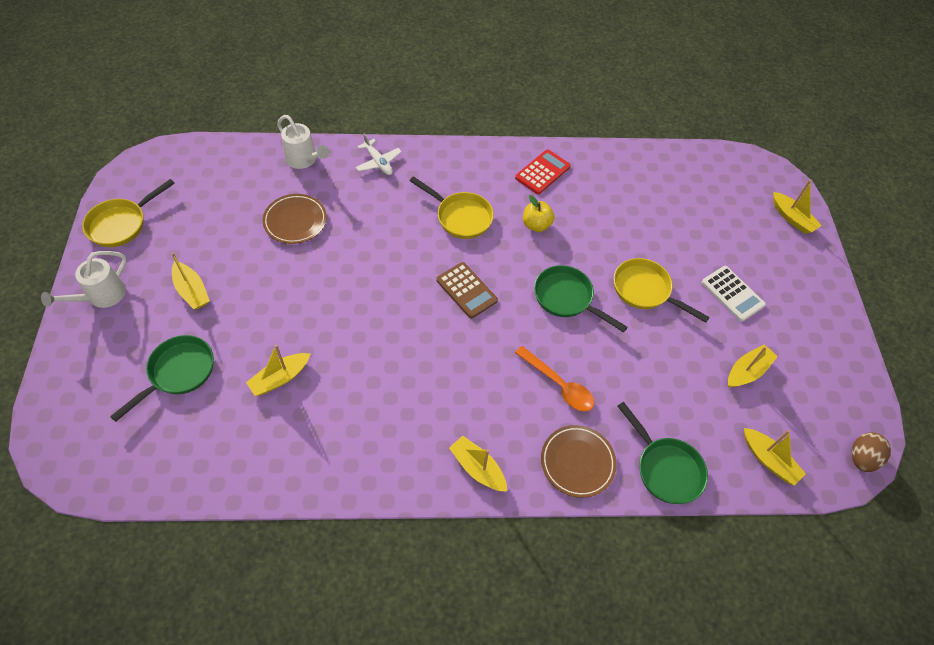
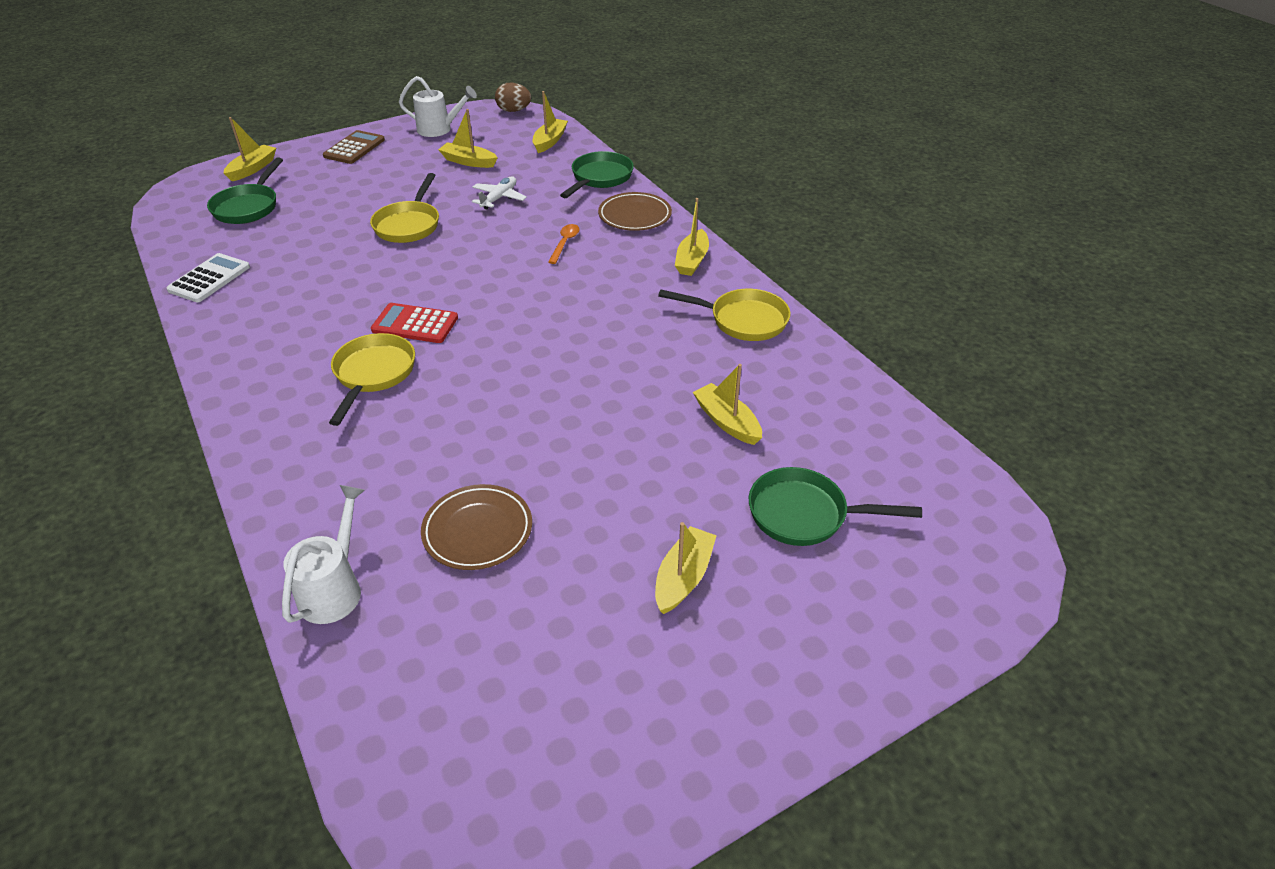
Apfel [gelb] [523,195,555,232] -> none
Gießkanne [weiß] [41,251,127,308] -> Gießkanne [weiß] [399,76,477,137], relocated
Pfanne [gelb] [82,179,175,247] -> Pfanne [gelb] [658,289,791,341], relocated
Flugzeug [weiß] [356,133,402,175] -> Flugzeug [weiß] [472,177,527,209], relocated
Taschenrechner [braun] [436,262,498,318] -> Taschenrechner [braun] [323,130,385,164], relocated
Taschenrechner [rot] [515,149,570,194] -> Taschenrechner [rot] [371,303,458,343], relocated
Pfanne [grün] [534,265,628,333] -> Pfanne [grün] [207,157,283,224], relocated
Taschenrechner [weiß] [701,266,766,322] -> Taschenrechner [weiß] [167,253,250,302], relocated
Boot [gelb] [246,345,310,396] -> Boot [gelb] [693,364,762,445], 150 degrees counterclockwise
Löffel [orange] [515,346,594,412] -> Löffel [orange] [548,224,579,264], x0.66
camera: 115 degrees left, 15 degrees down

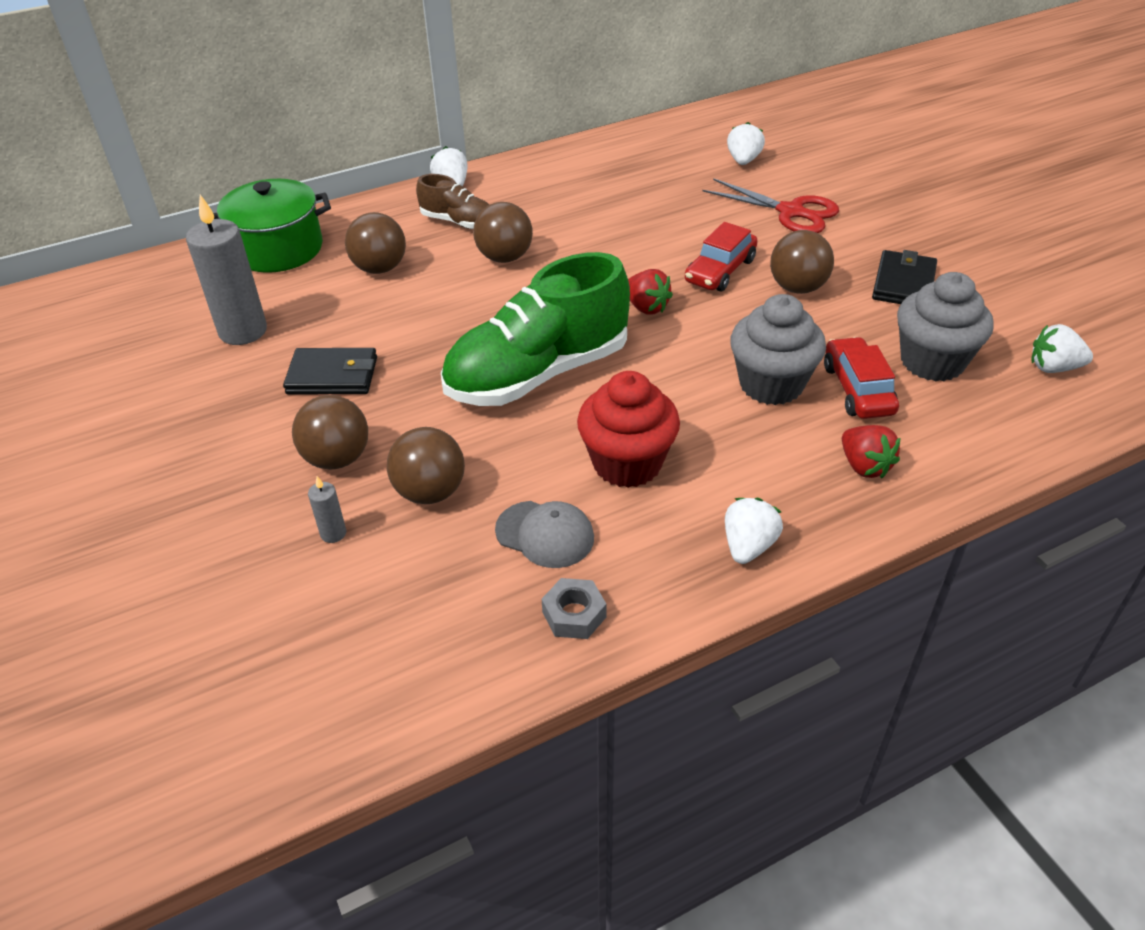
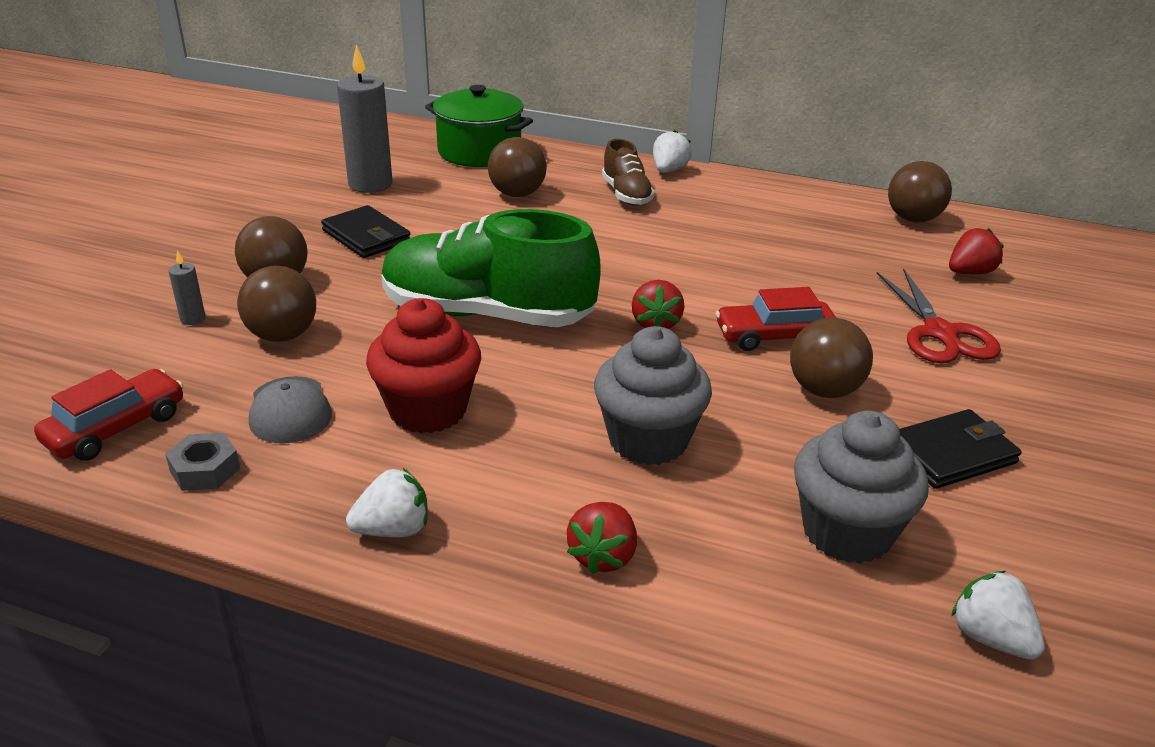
Ball [braun] [473,202,533,263] -> Ball [braun] [888,161,952,223], relocated
Auto [rot] [824,337,899,419] -> Auto [rot] [34,369,184,461], relocated
Erdbeere [weiß] [727,122,765,165] -> Erdbeere [rot] [949,228,1004,274]
camera: 45 degrees right, 10 degrees down

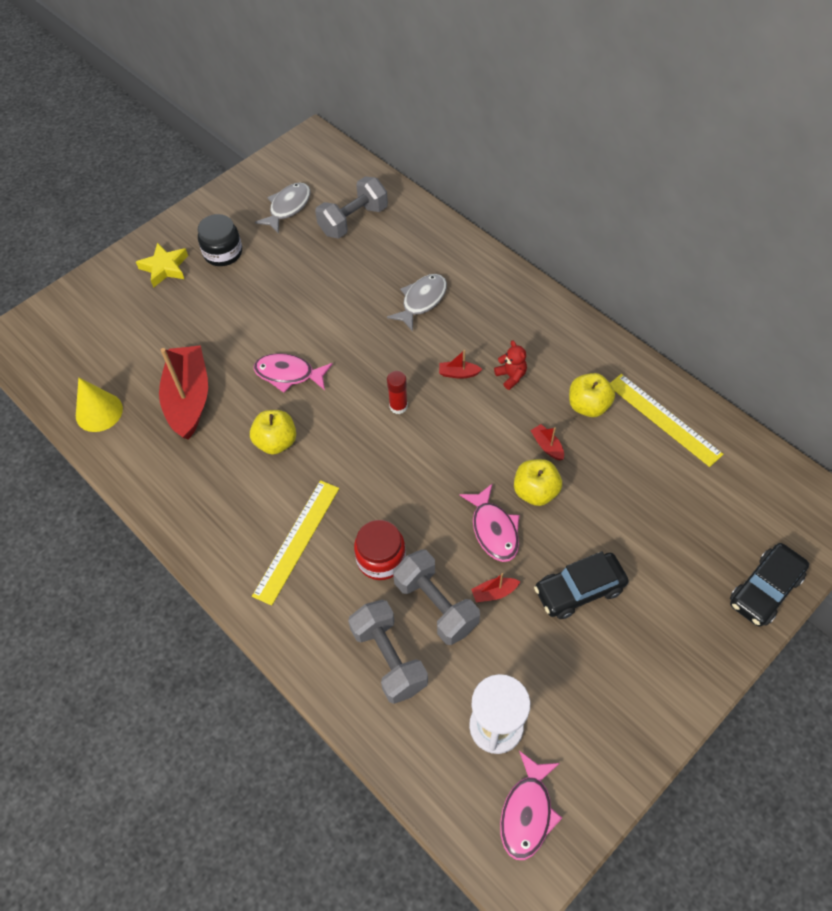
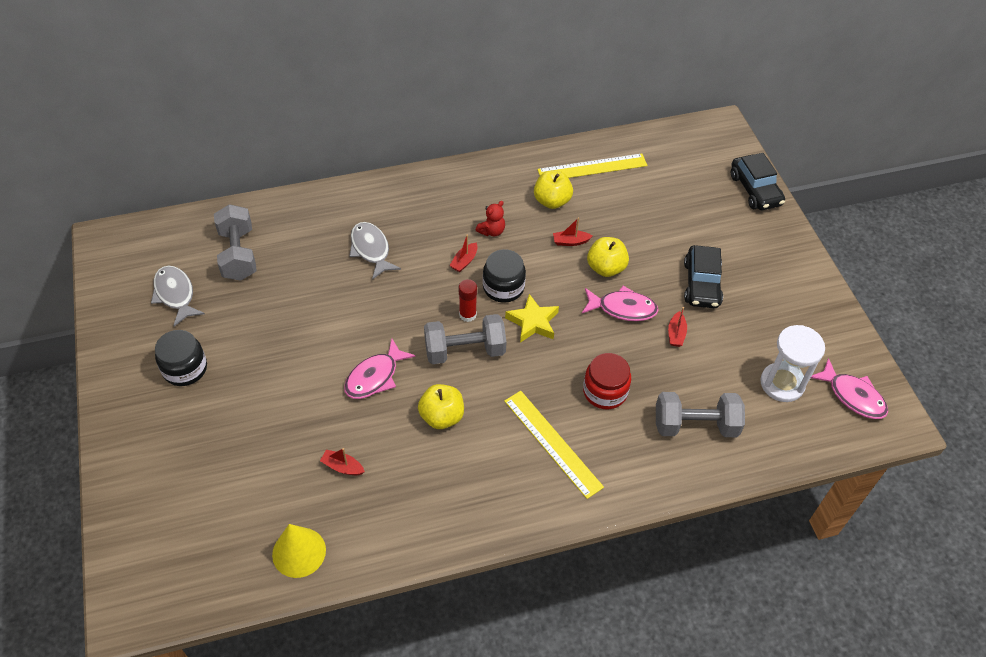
none -> Einmachglas [schwarz] [483,249,526,303]
Stern [gelb] [136,242,188,288] -> Stern [gelb] [505,294,559,343], relocated
Hantel [grau] [393,549,480,645] -> Hantel [grau] [424,314,507,364], relocated
Teddybär [rot] [494,340,527,390] -> Teddybär [rot] [476,201,505,236], 135 degrees clockwise
Boot [rot] [159,345,208,440] -> Boot [rot] [320,448,365,475], x0.40
camera: 65 degrees left, 5 degrees down

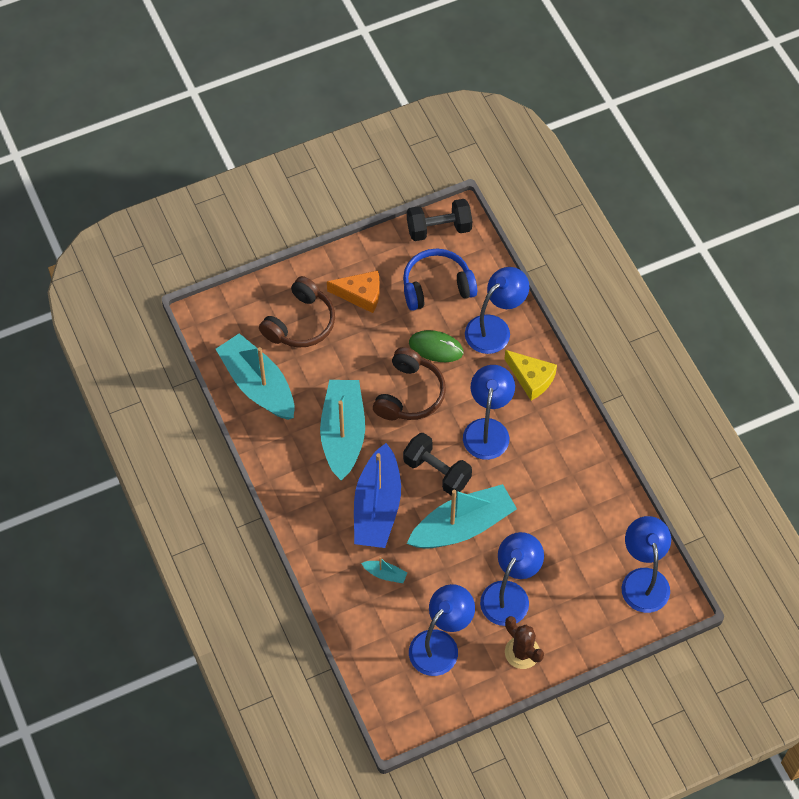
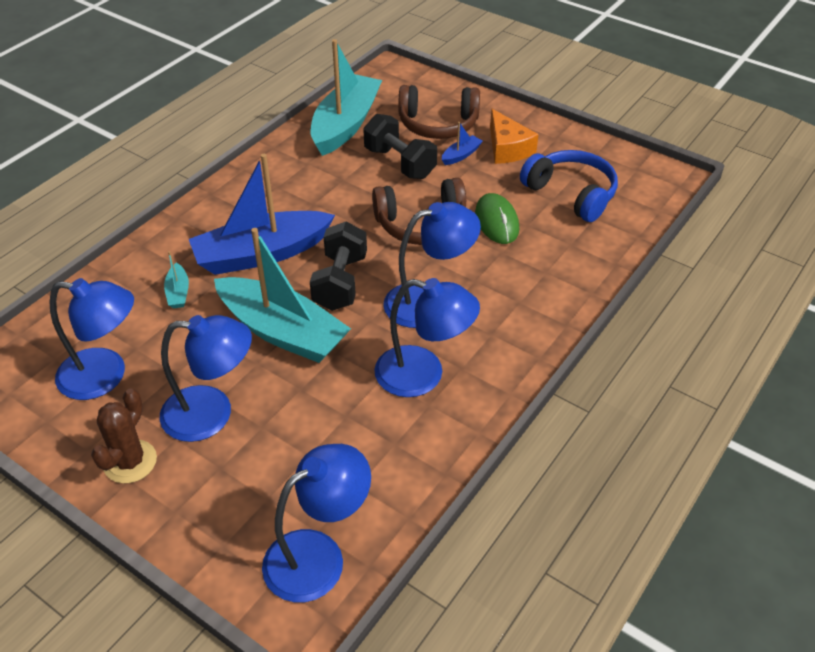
Boot [türkis] [320,380,365,480] -> none
Käse [gelb] [505,350,557,401] -> none
none -> Boot [blau] [442,122,483,165]
Hantel [schwarz] [407,199,472,241] -> Hantel [schwarz] [363,114,437,179], relocated
Lampe [blau] [465,267,529,354] -> Lampe [blau] [374,278,480,397], relocated
camera: 60 degrees right, 15 degrees down

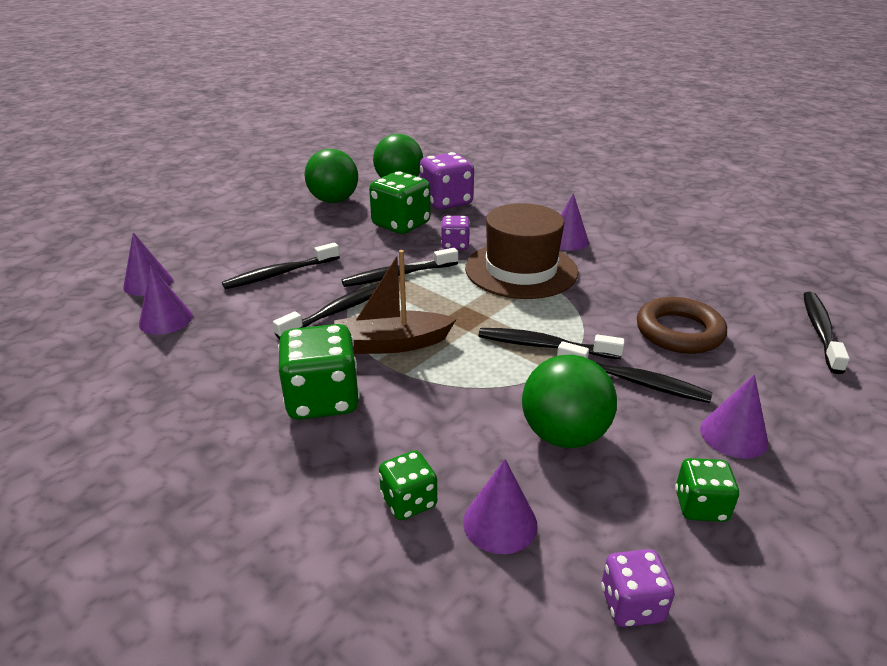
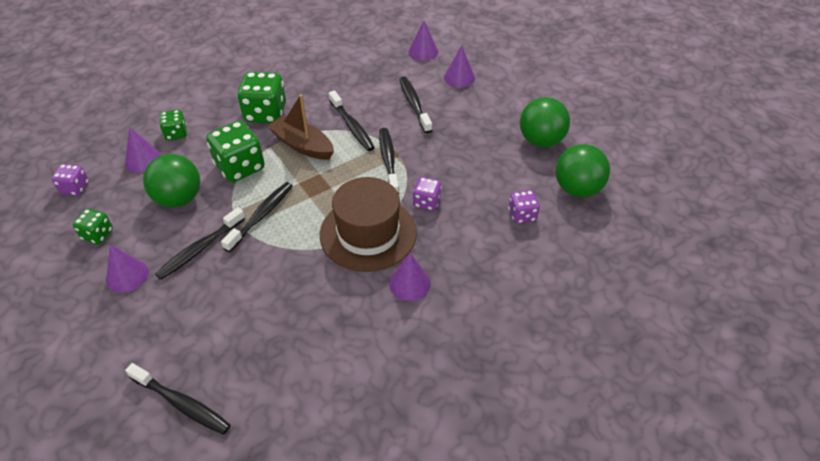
Ring [braun] [637,297,727,354] -> none
Kegel [lila] [139,266,193,335] -> Kegel [lila] [444,46,475,88], relocated
Spielwürfel [grün] [369,171,431,234] -> Spielwürfel [grün] [206,121,265,182], relocated
Boot [braun] [334,250,456,354] -> Boot [braun] [267,94,334,160], 60 degrees counterclockwise
Spielwürfel [lila] [420,152,474,210] -> Spielwürfel [lila] [508,190,540,224], x0.56
camera: 105 degrees right, 15 degrees up

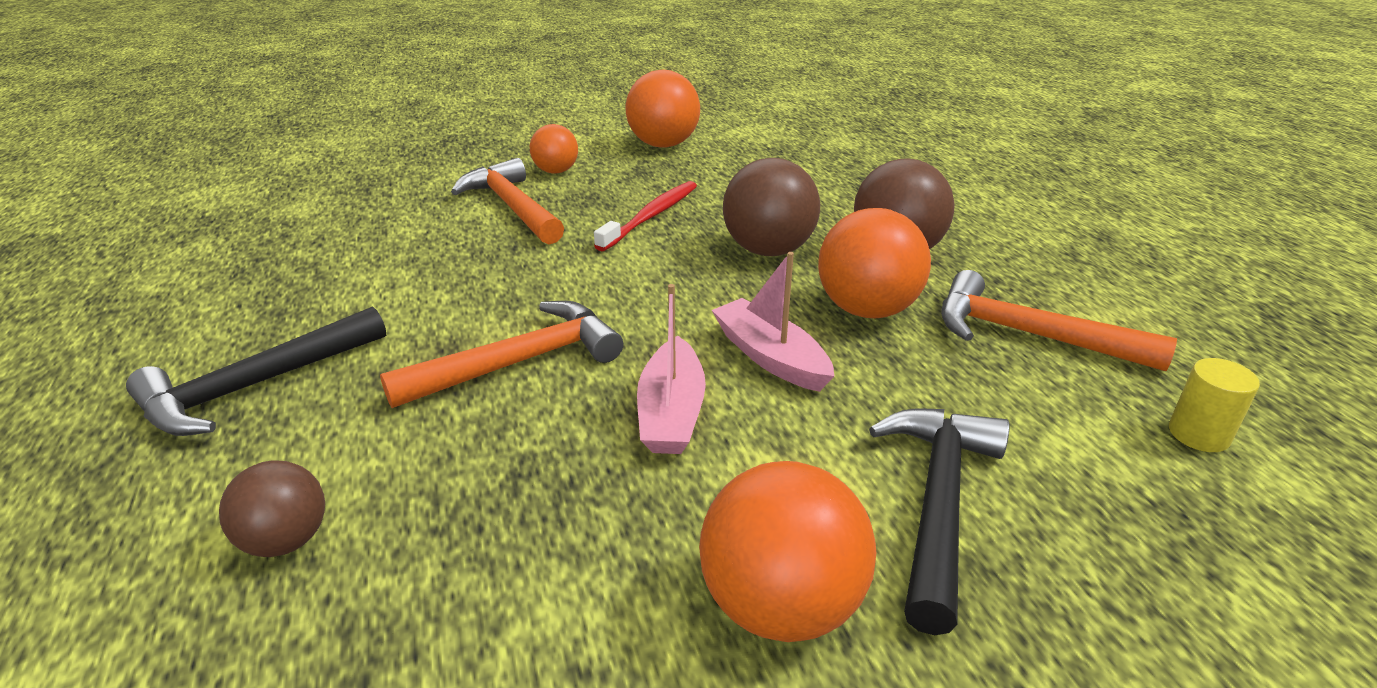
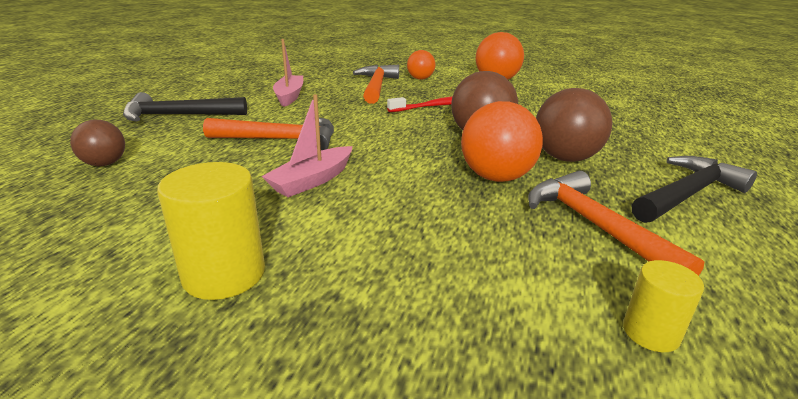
Boot [rosa] [712,252,834,392] -> Boot [rosa] [273,39,303,107], relocated
Hammer [schwarz] [869,409,1010,635] -> Hammer [schwarz] [632,156,757,223], relocated
Ball [orange] [699,461,877,642] -> Vollzylinder [gelb] [157,162,265,300]
camera: 35 degrees right, 5 degrees down

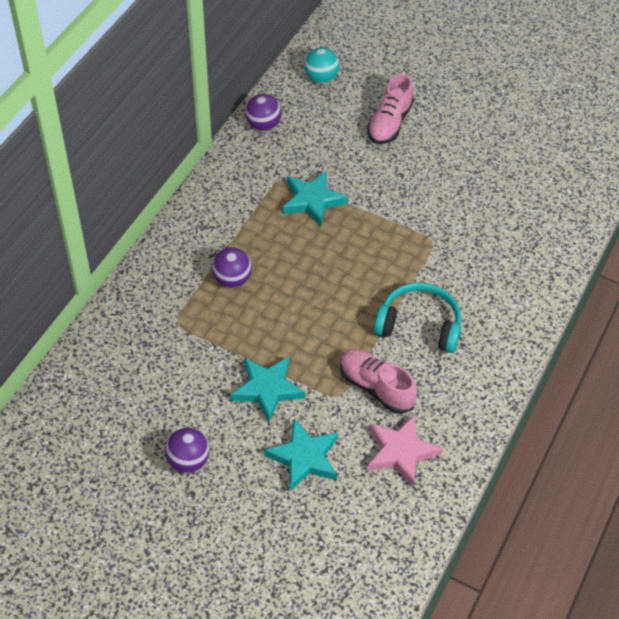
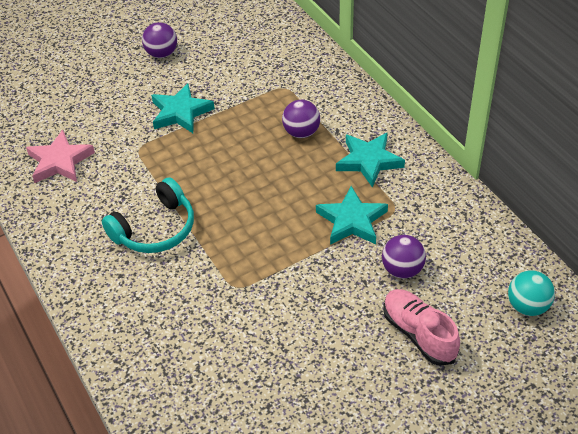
Schuh [rosa] [340,349,417,414] -> none
Ball [lila] [245,94,282,131] -> Ball [lila] [382,235,426,278], relocated
Stern [türkis] [264,418,338,491] -> Stern [türkis] [336,132,405,188], relocated
camera: 125 degrees right, 5 degrees down

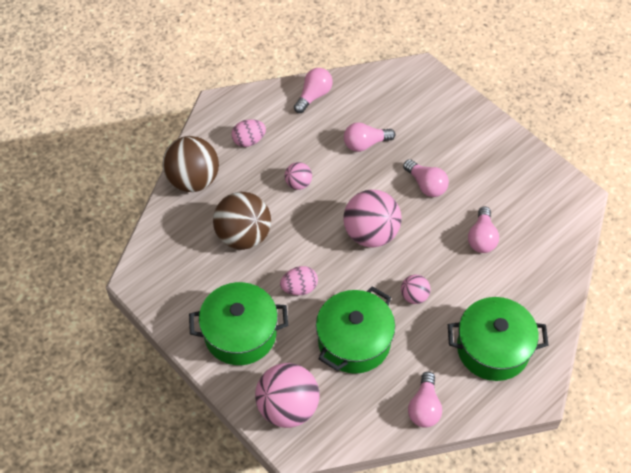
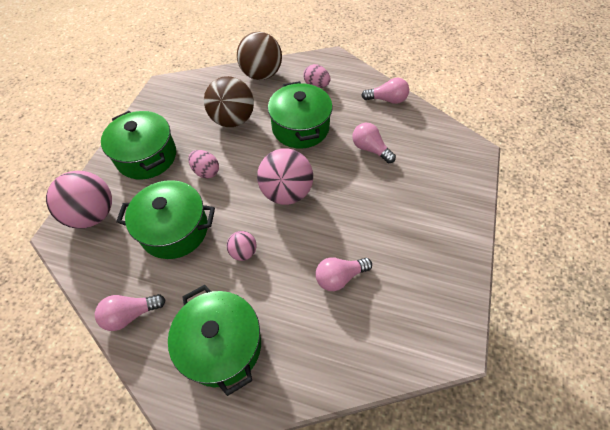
Glühbirne [rosa] [403,159,449,197] -> none
Ball [rosa] [285,162,312,190] -> Kochtopf [grün] [268,81,333,149]
camera: 60 degrees right, 0 degrees up

